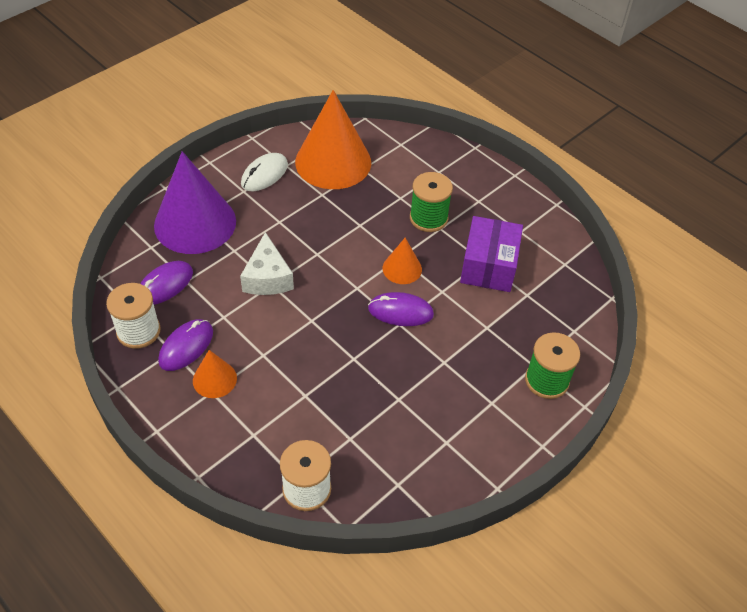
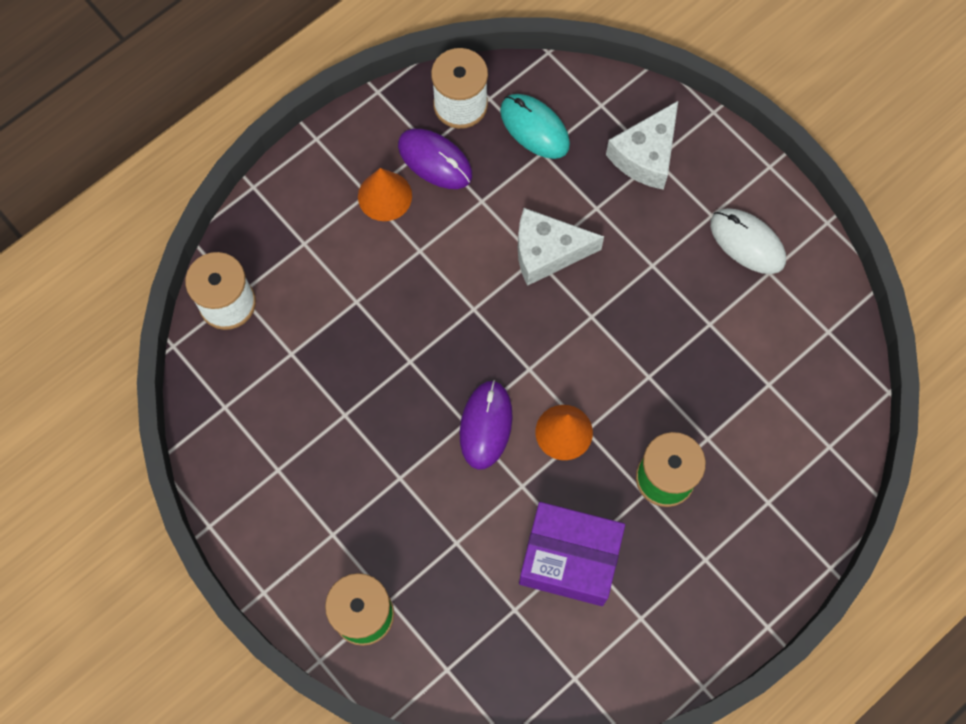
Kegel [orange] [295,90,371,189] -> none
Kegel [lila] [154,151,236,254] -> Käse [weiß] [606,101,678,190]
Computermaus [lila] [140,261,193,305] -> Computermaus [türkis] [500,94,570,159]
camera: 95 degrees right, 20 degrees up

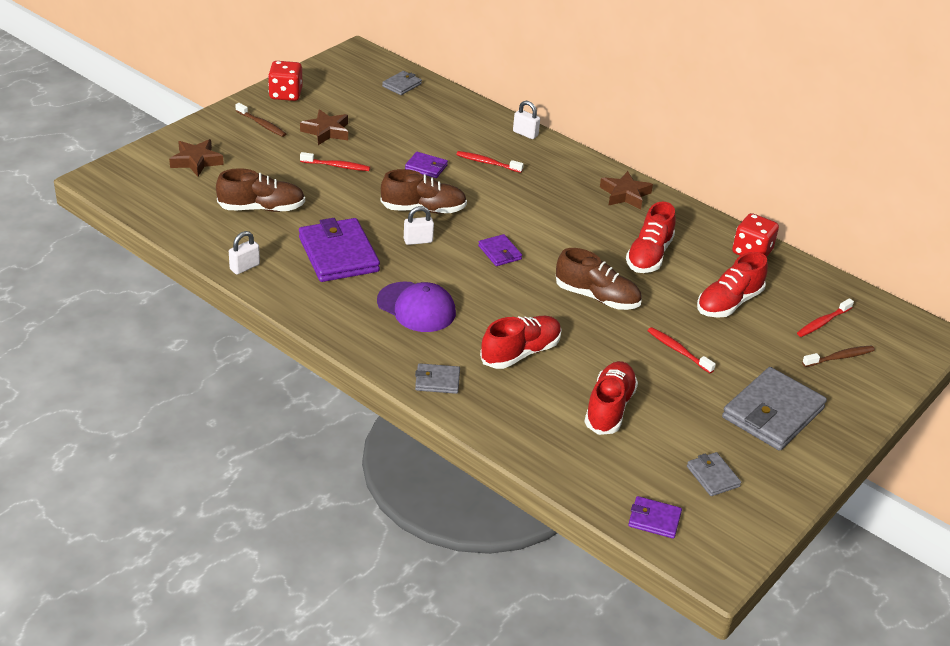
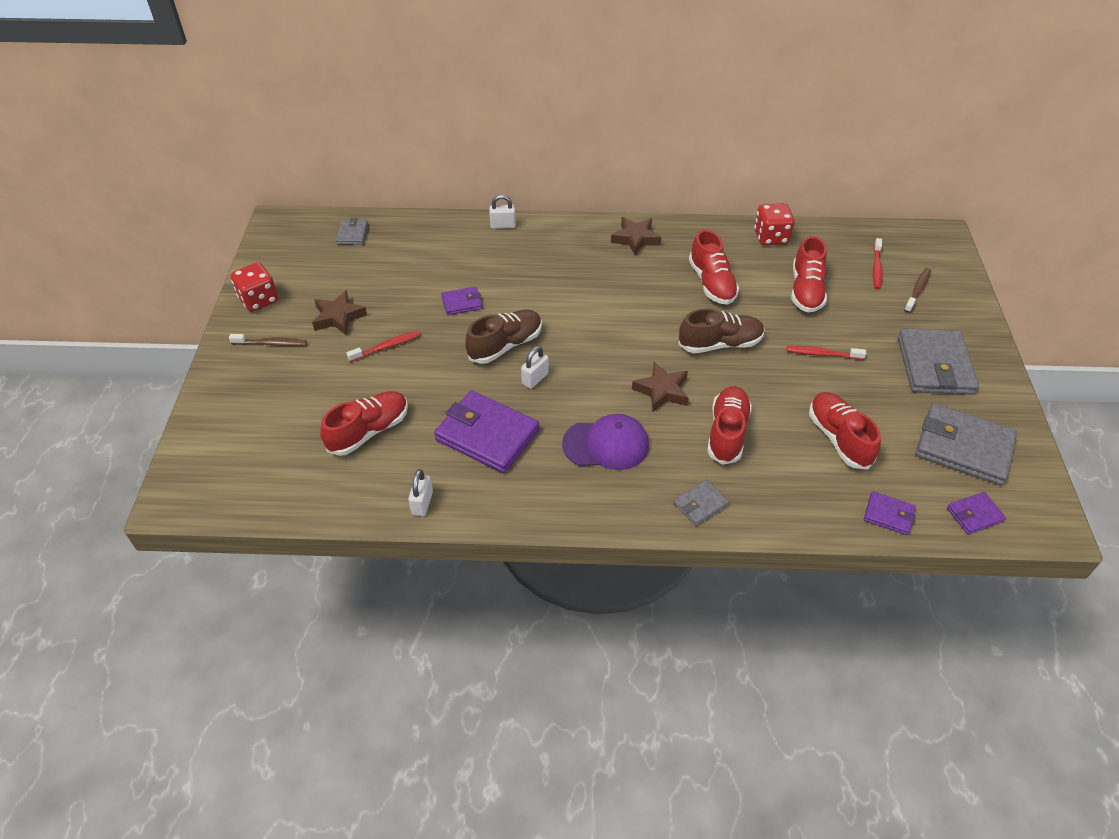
Zahnbürste [rot] [456,151,524,173] -> none
Stern [braun] [169,139,224,176] -> Stern [braun] [632,362,688,412], relocated
Geldbörse [lila] [478,234,522,266] -> Geldbörse [lila] [864,491,916,535], relocated
Schuh [braun] [216,168,305,212] -> Schuh [rot] [320,391,408,456]
Geldbörse [grau] [687,452,741,496] -> Geldbörse [grau] [916,403,1017,485], x2.03
camera: 35 degrees left, 10 degrees up

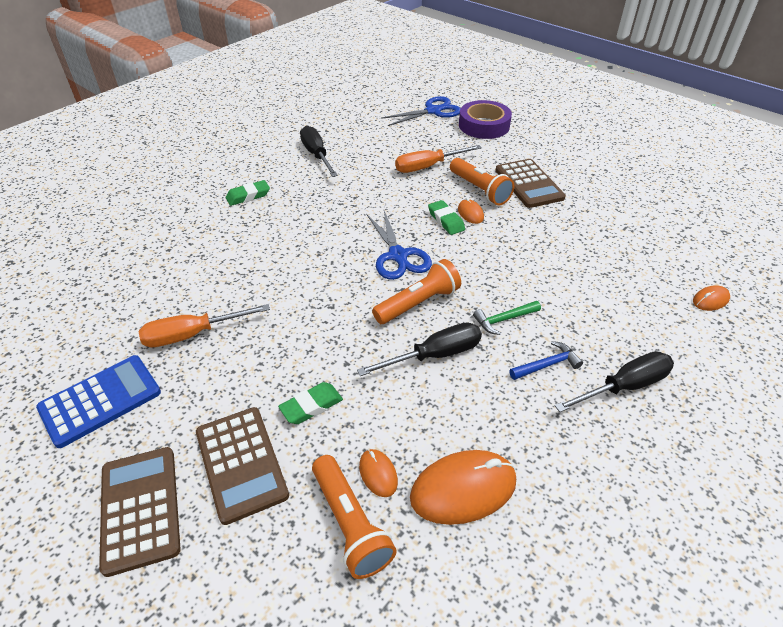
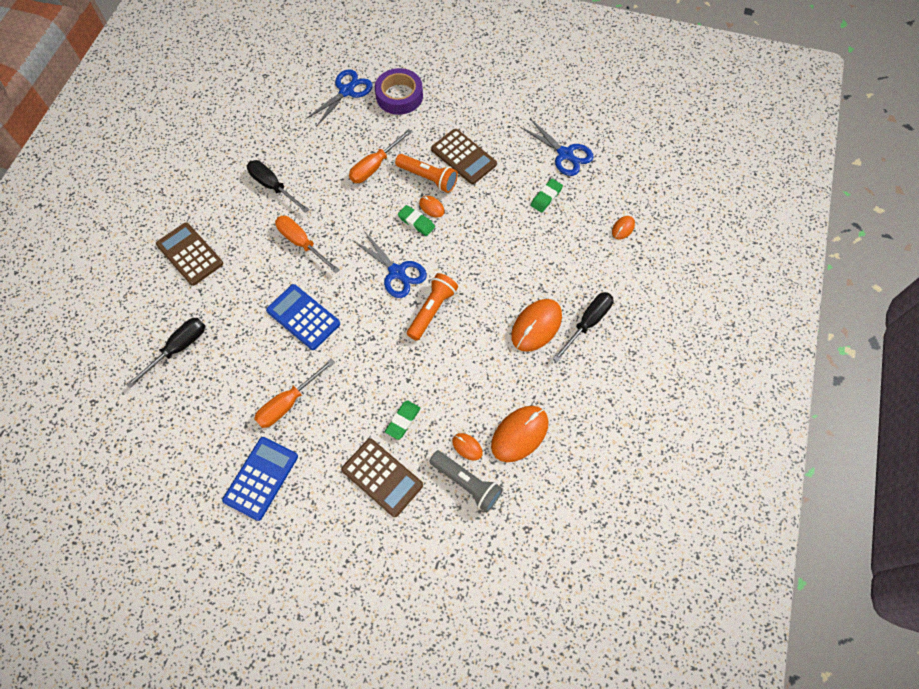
Hammer [grün] [473,301,541,335] -> none
none -> Taschenrechner [blau] [266,284,340,350]
none -> Schraubenzieher [orange] [275,216,339,273]
none -> Schere [blau] [520,119,593,176]
Taschenrechner [braun] [99,447,181,577] -> Taschenrechner [braun] [156,222,223,286], relocated
Radiergummi [grün] [226,180,270,206] -> Radiergummi [grün] [531,179,563,213], relocated
Schraubenzieher [schwarz] [357,322,482,376] -> Schraubenzieher [schwarz] [126,318,205,388], relocated
Hammer [blau] [509,341,583,380] -> Computermaus [orange] [511,299,562,352]
Taschenlampe [orange] [312,455,397,579] -> Taschenlampe [grau] [429,451,503,513]
camera: 25 degrees left, 20 degrees up

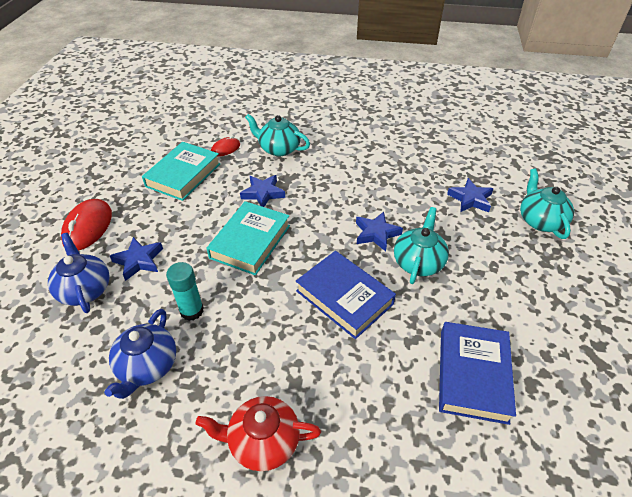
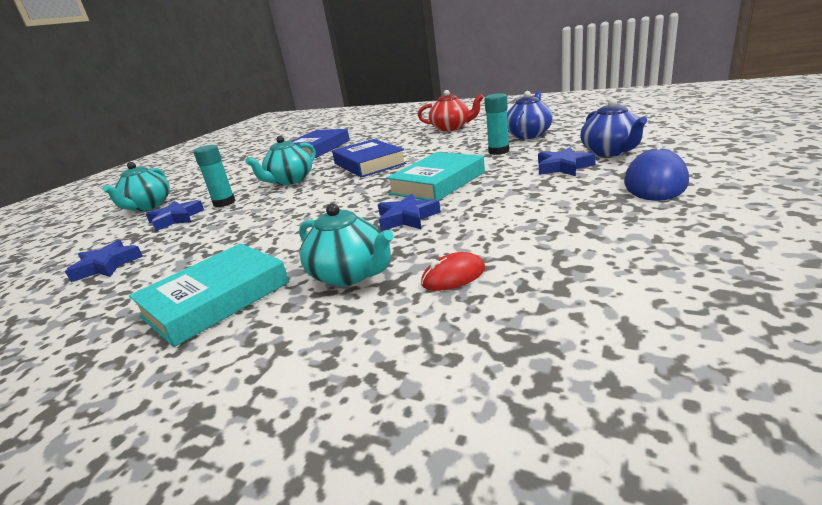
none -> Klebestift [türkis] [193,145,236,207]
Buch [türkis] [142,142,221,201] -> Buch [türkis] [129,243,289,347], relocated
Stern [blau] [356,211,403,252] -> Stern [blau] [65,240,143,282], relocated
Computermaus [rot] [61,199,112,251] -> Computermaus [blau] [624,143,689,201]
camera: 160 degrees left, 20 degrees down

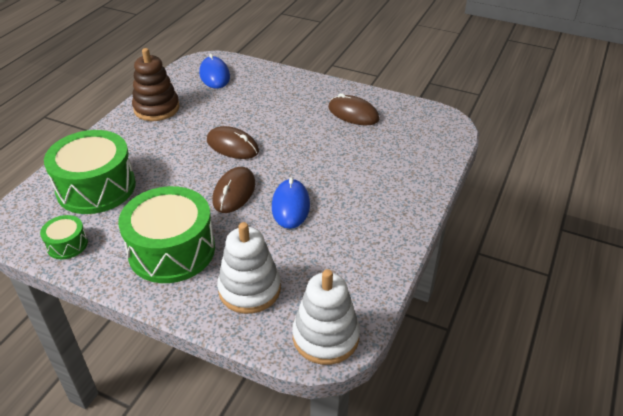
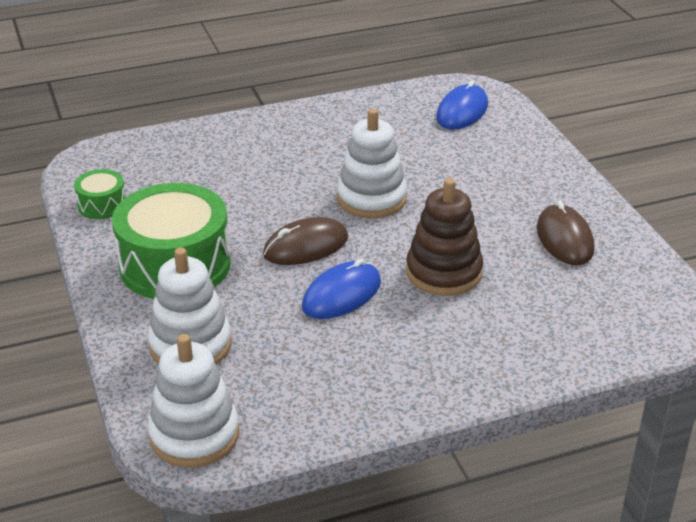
Trommel [grün] [44,130,136,214] -> none
Stapelspielzeug [braun] [132,48,180,121] -> Stapelspielzeug [braun] [406,178,483,296], relocated
Computermaus [braun] [207,126,259,159] -> Stapelspielzeug [weiß] [337,109,407,218]
camera: 45 degrees right, 5 degrees down

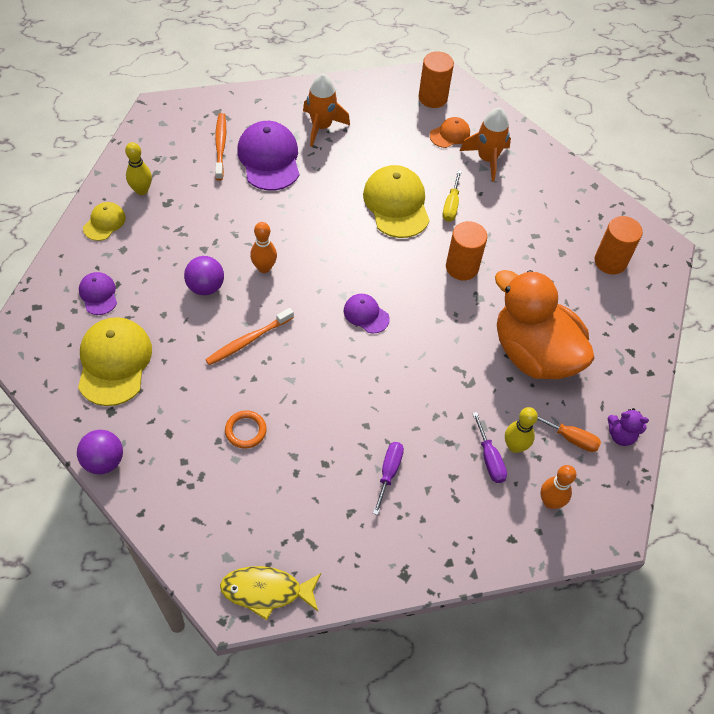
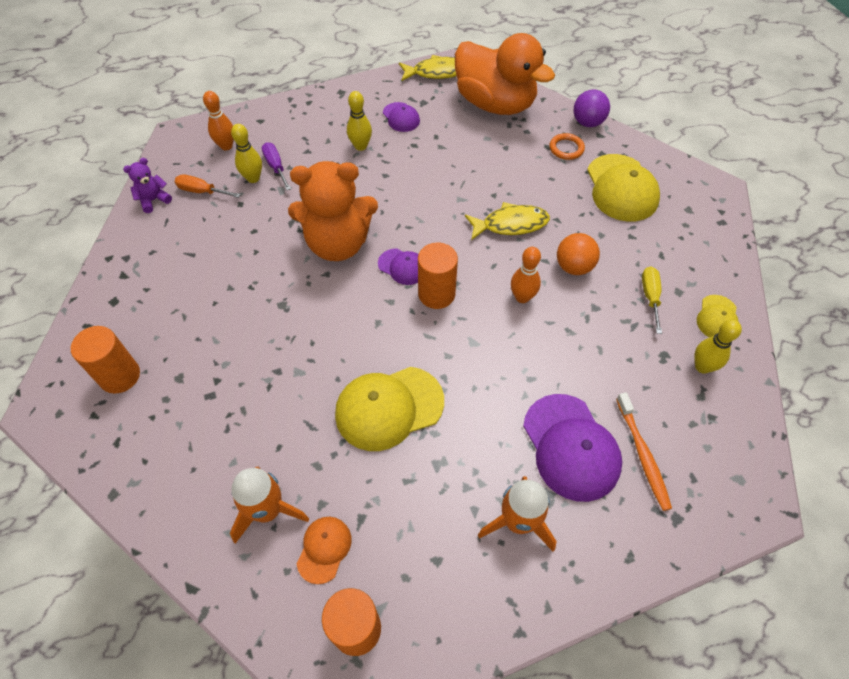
none -> Teddybär [orange] [288,161,378,261]
Kappe [lila] [79,272,117,315] -> Kappe [lila] [383,102,420,132], relocated
Ring [orange] [225,410,267,449] -> Ring [orange] [549,133,585,160], relocated
Schraubenzieher [gelb] [442,170,462,222] -> Schraubenzieher [gelb] [642,267,662,334], relocated
Vollzylinder [orange] [446,221,487,280] -> Vollzylinder [orange] [418,243,458,309], relocated
Ente [orange] [495,270,595,379] -> Ente [orange] [455,33,555,115], relocated
Zahnbürste [orange] [205,308,294,365] -> Fisch [gelb] [465,202,550,240]
Schraubenzieher [lila] [373,442,404,515] -> Bowlingkegel [gelb] [347,91,372,151]
Ball [lila] [184,256,224,295] -> Ball [orange] [557,233,600,275]
Kappe [gelb] [363,165,430,238] -> Kappe [gelb] [335,367,444,451], 90 degrees clockwise
Kappe [orange] [430,117,470,148] -> Kappe [orange] [297,517,352,584], 150 degrees clockwise
Teddybär [lila] [608,408,649,446] -> Teddybär [lila] [123,158,172,213], 45 degrees counterclockwise
camera: 175 degrees right, 0 degrees up

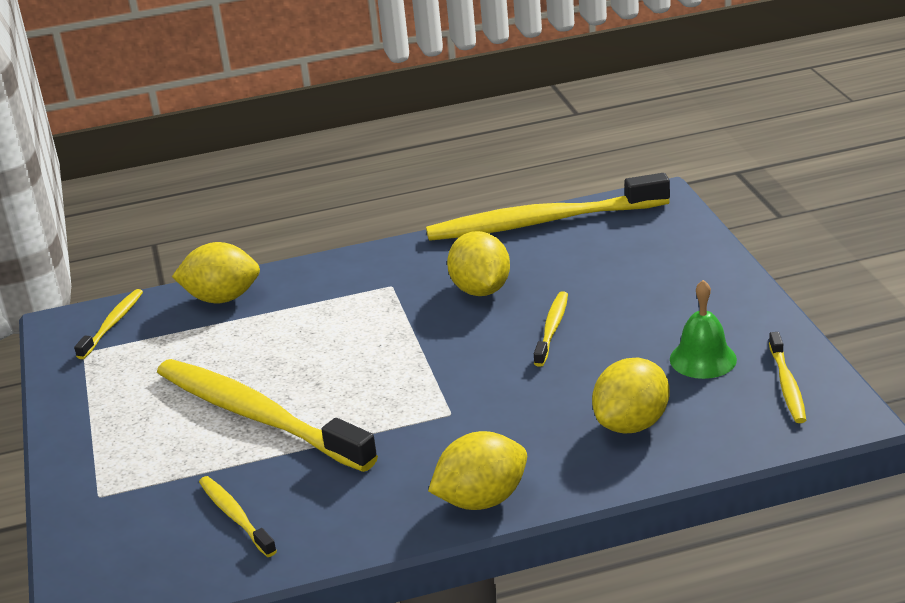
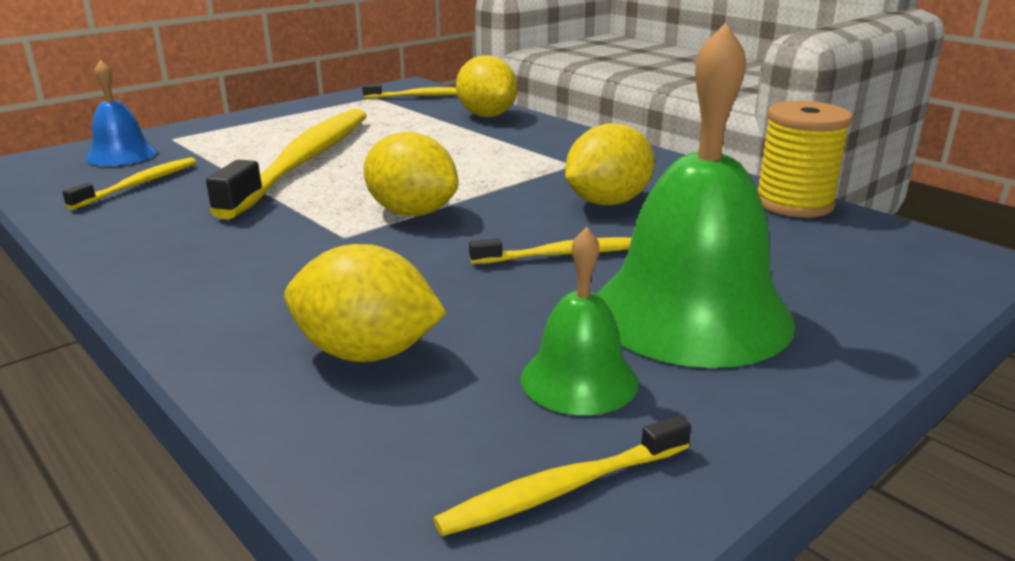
none -> Glocke [blau] [85,60,157,166]
none -> Glocke [grün] [597,23,795,368]
Zitrone [gelb] [428,431,527,510] -> Zitrone [gelb] [363,132,459,216], relocated
Zahnbürste [gelb] [426,173,670,241] -> Garnrolle [gelb] [757,101,852,218]
camera: 60 degrees right, 5 degrees down

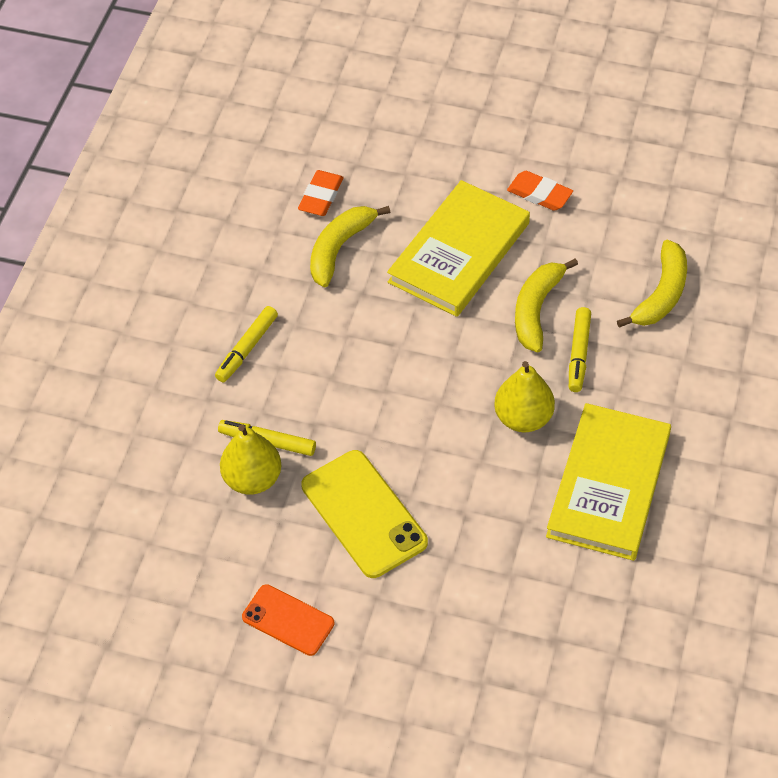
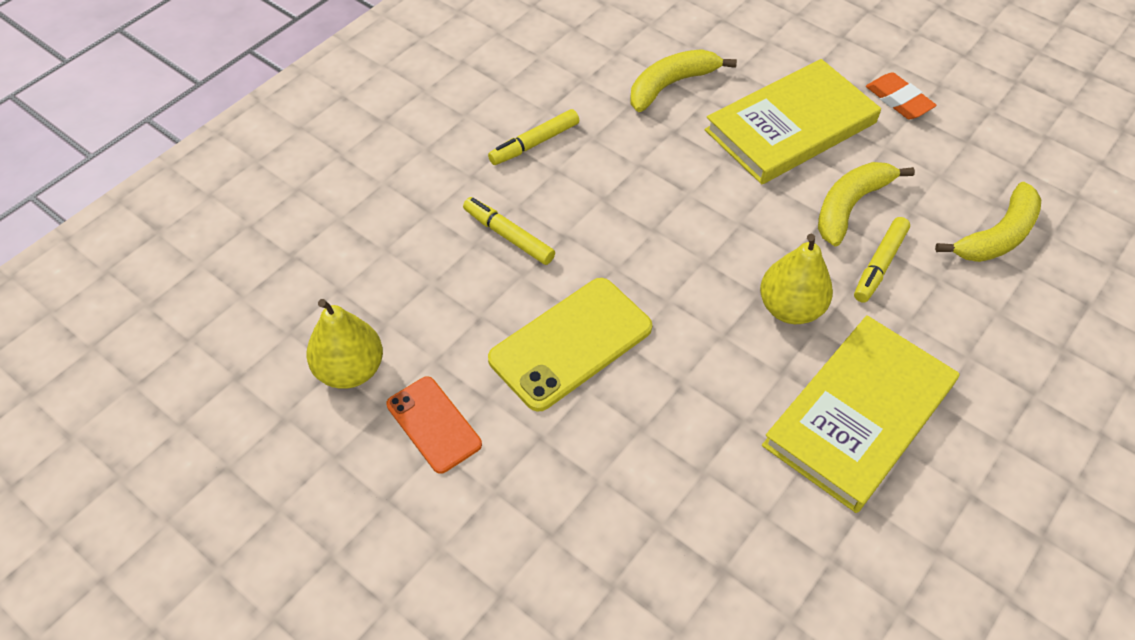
Radiergummi [orange] [298,170,344,216] -> none
Birne [gelb] [220,424,281,495] -> Birne [gelb] [307,299,383,389], relocated
Handy [gelb] [301,450,428,578] -> Handy [gelb] [488,278,652,412], 60 degrees clockwise
camera: 20 degrees right, 0 degrees up

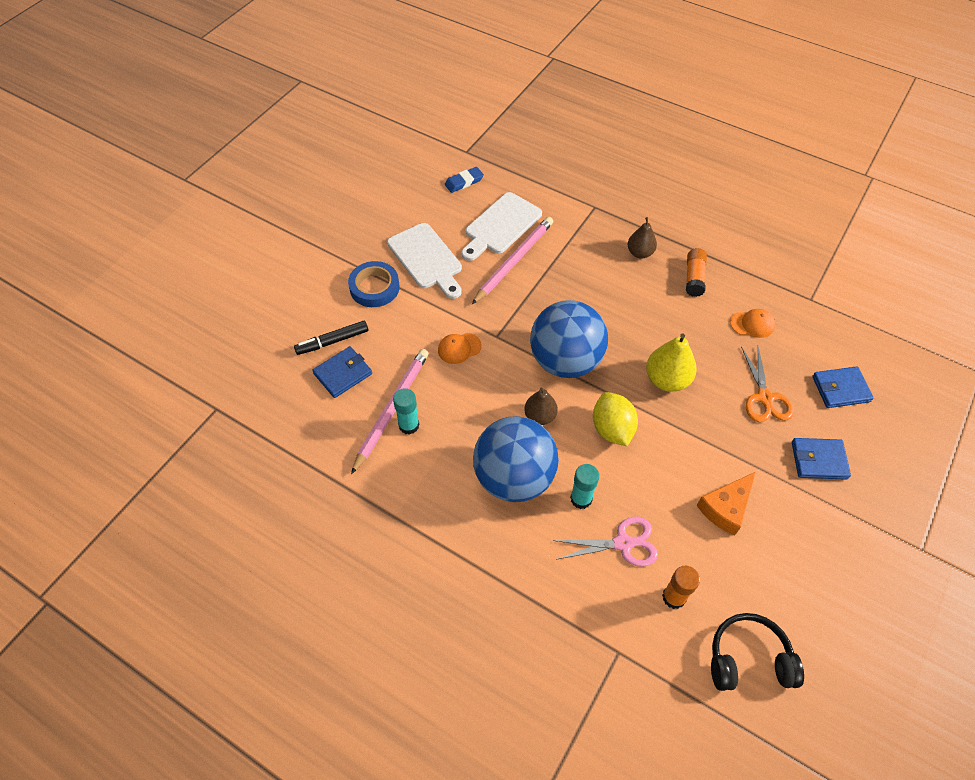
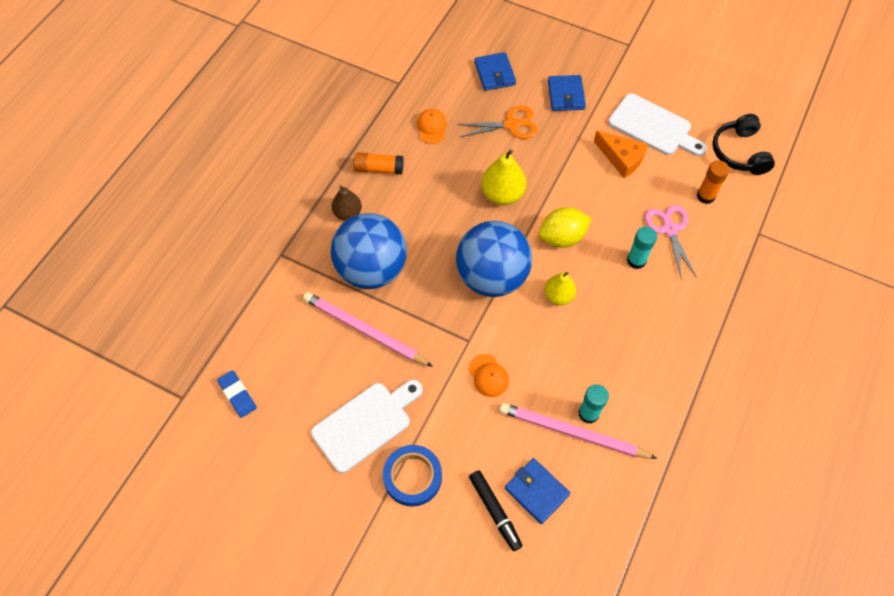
Schneidebrett [weiß] [461,192,542,261] -> Schneidebrett [weiß] [608,94,707,156], relocated
Ball [blau] [473,416,559,502] -> Ball [blau] [331,213,407,289], relocated
Birne [braun] [524,388,558,425] -> Birne [gelb] [544,272,576,305]
camera: 95 degrees left, 5 degrees up

